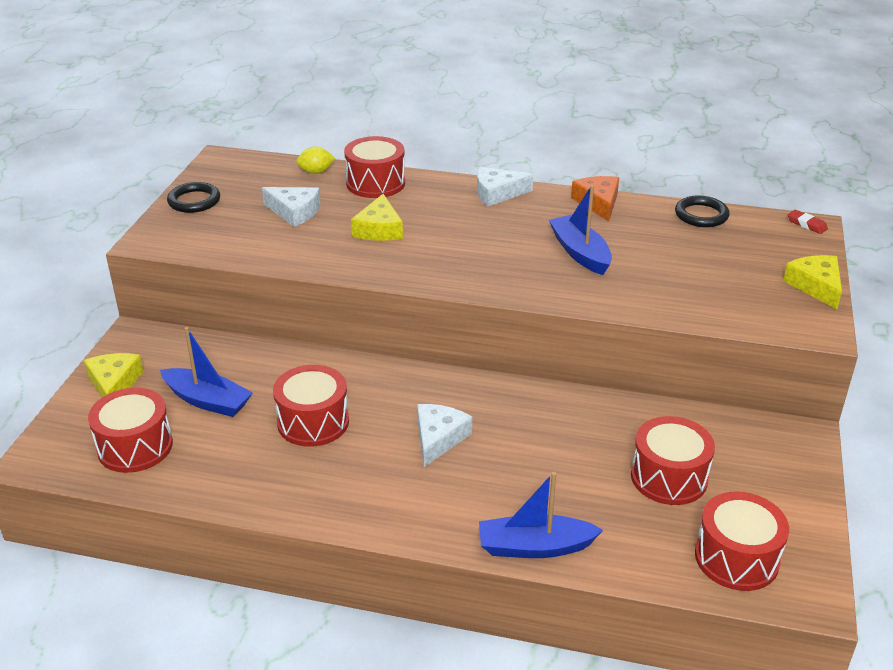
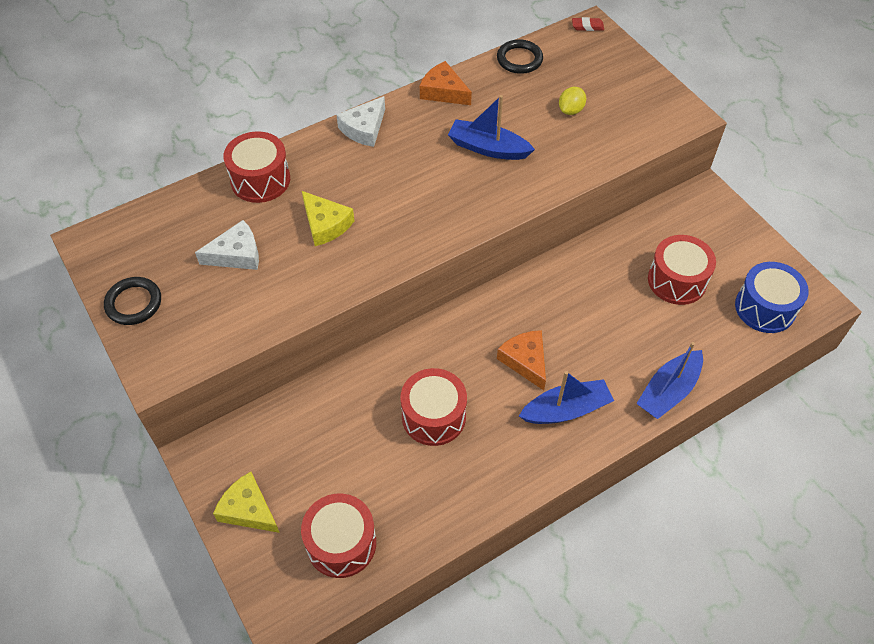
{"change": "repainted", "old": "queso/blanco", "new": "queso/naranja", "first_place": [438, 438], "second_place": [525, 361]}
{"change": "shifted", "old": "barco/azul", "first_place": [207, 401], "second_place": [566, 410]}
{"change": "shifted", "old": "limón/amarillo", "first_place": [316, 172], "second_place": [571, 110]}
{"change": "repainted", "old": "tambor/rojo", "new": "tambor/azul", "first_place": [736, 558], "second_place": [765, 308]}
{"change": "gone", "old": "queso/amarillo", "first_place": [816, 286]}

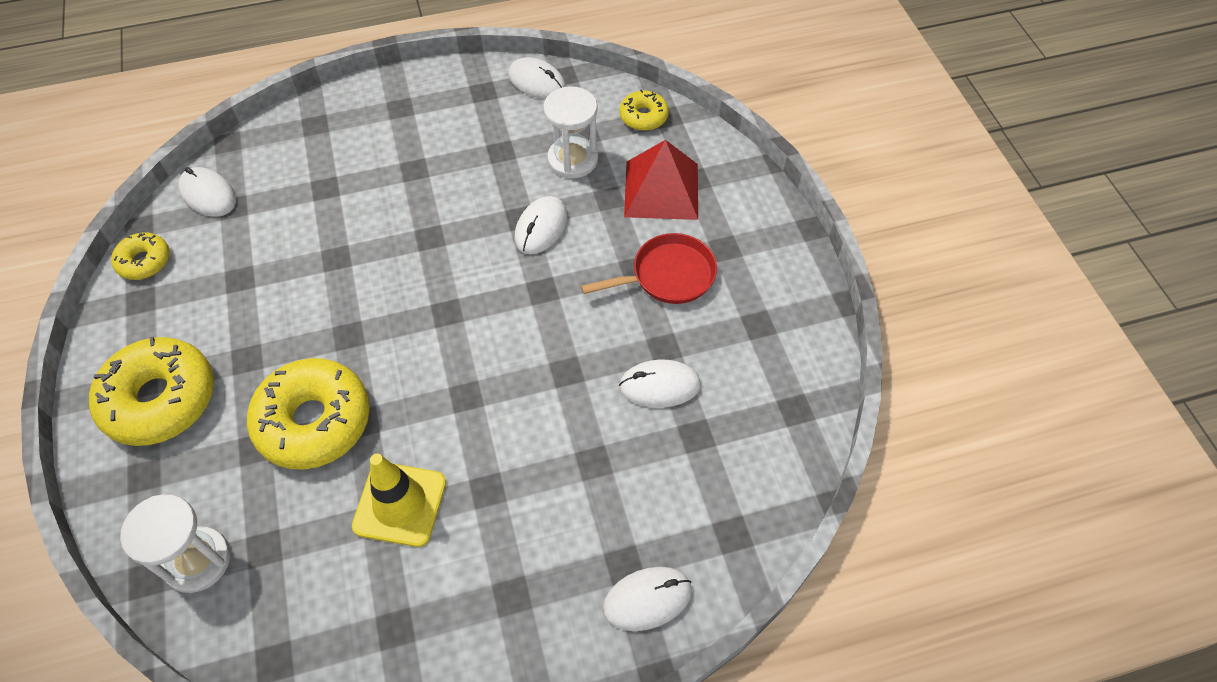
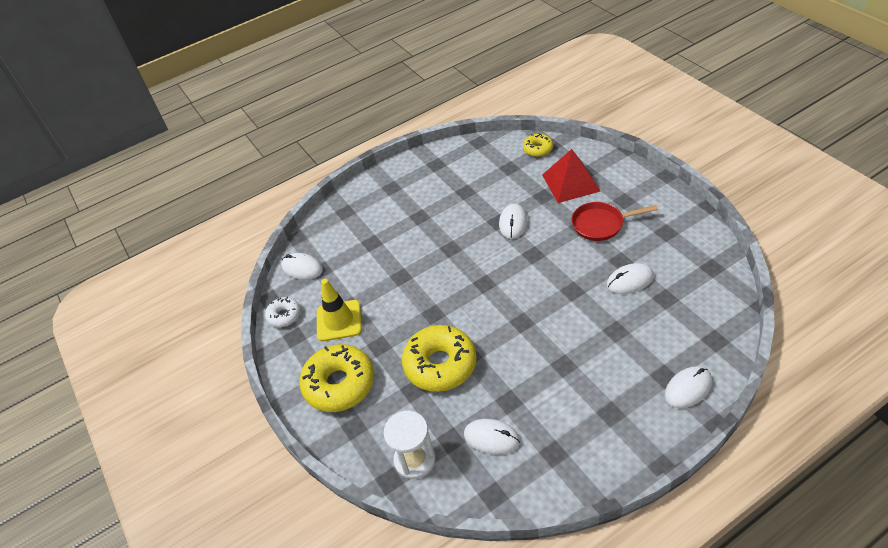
{"change": "repainted", "old": "rosquilla/amarillo", "new": "rosquilla/blanco", "first_place": [144, 261], "second_place": [284, 315]}
{"change": "shifted", "old": "cono de tráfico/amarillo", "first_place": [400, 504], "second_place": [339, 321]}
{"change": "shifted", "old": "ratón/blanco", "first_place": [537, 82], "second_place": [492, 438]}
{"change": "rotated", "old": "sartén/rojo", "first_place": [668, 275], "second_place": [601, 224], "degrees": -150}
{"change": "gone", "old": "reloj de arena/blanco", "first_place": [572, 160]}

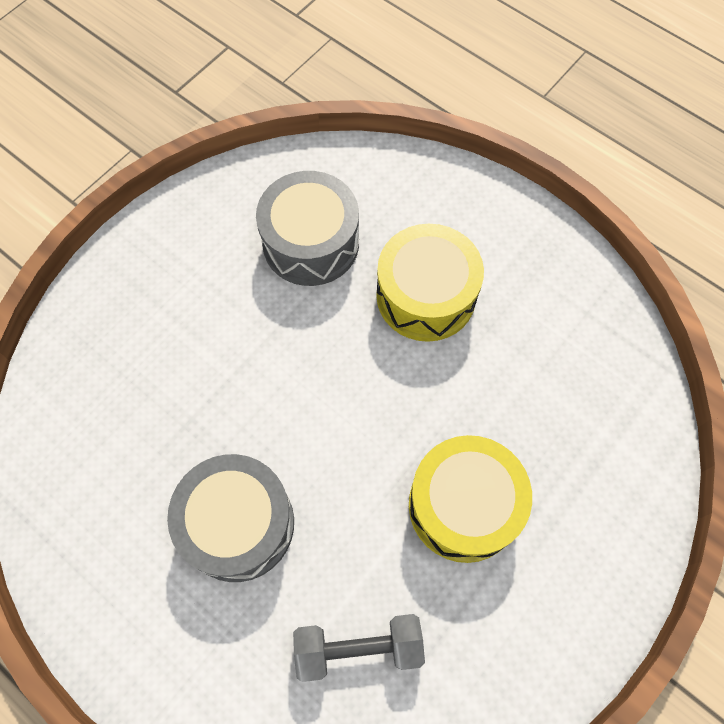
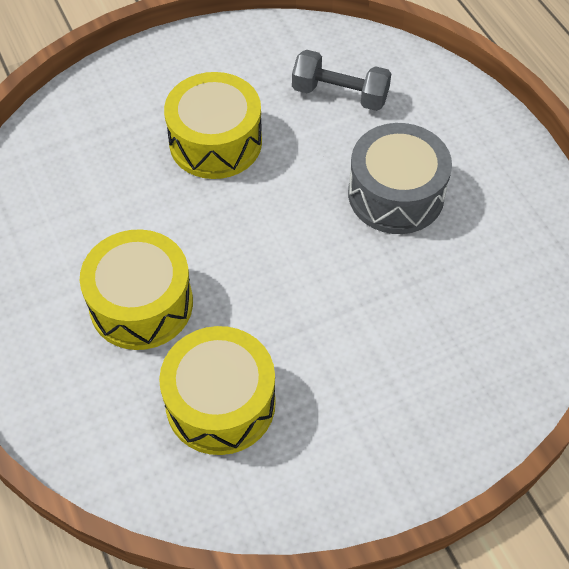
{"change": "repainted", "old": "tambor/gris", "new": "tambor/amarillo", "first_place": [311, 243], "second_place": [220, 403]}

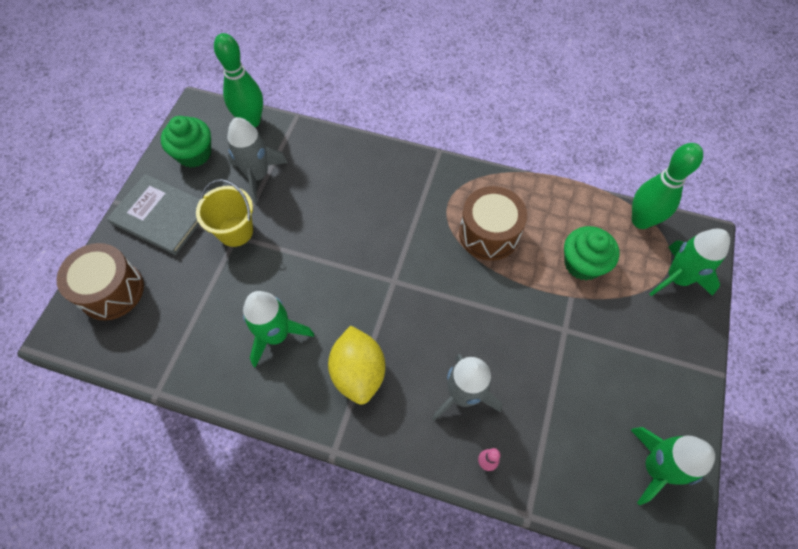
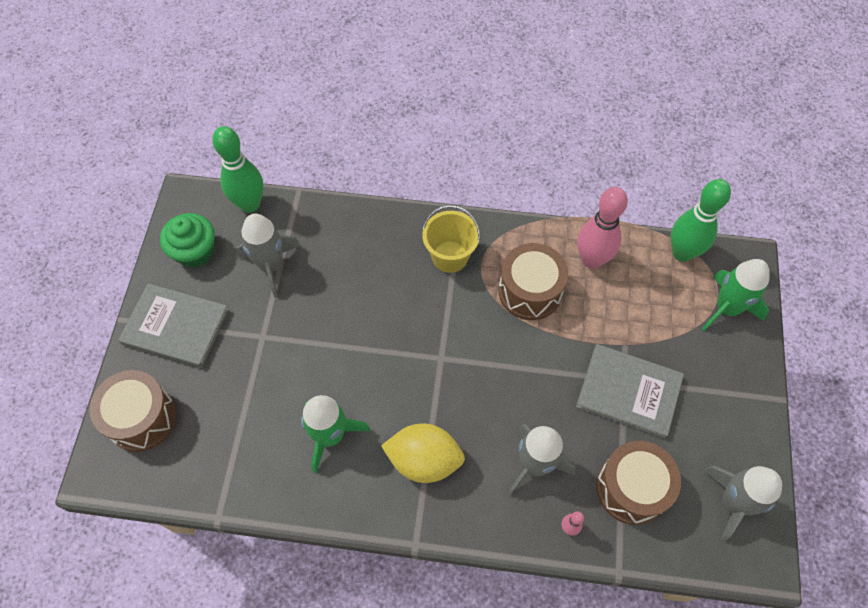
{"change": "rotated", "old": "limón/amarillo", "first_place": [358, 372], "second_place": [424, 460], "degrees": -60}
{"change": "shifted", "old": "balde/amarillo", "first_place": [235, 231], "second_place": [450, 257]}
{"change": "new", "new": "libro/gris", "second_place": [628, 392]}
{"change": "new", "new": "bolo/rosa", "second_place": [592, 260]}
{"change": "new", "new": "tambor/marrón", "second_place": [632, 488]}
{"change": "repainted", "old": "cohete/verde", "new": "cohete/gris", "first_place": [656, 467], "second_place": [733, 503]}
{"change": "gone", "old": "magdalena/verde", "first_place": [582, 263]}

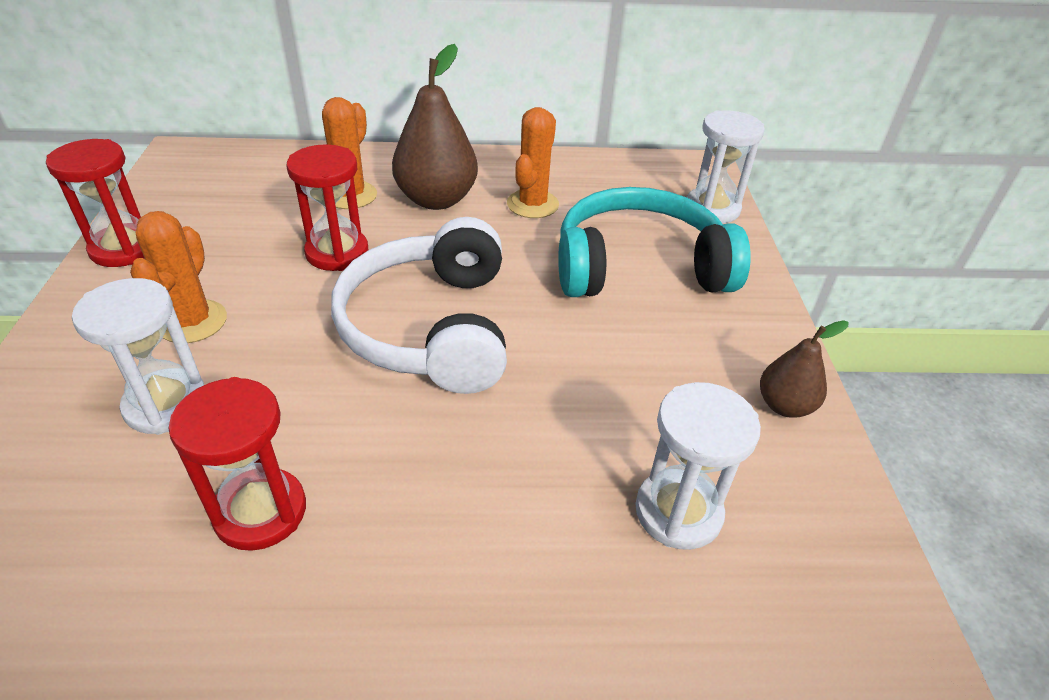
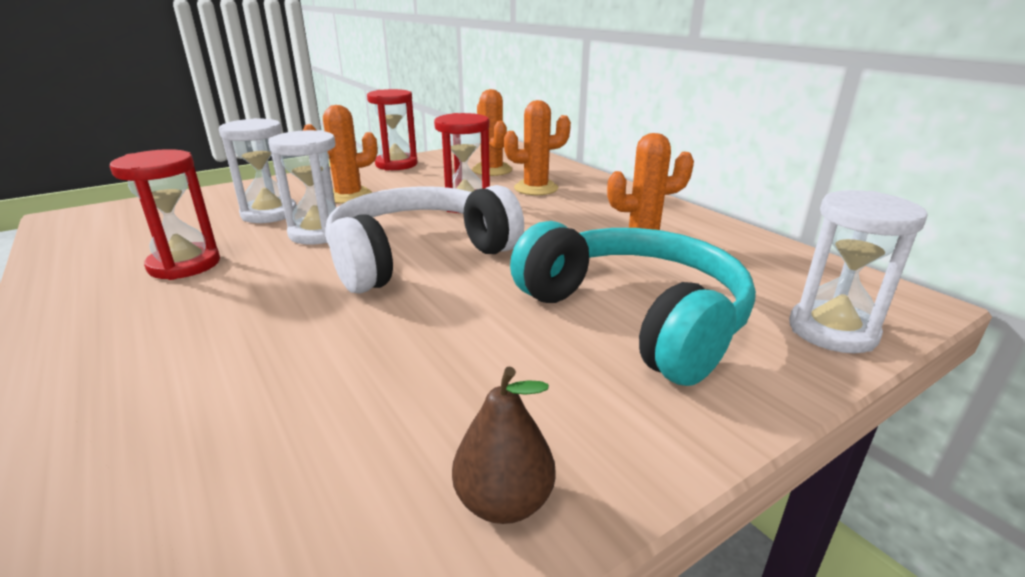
{"change": "shifted", "old": "reloj de arena/blanco", "first_place": [678, 512], "second_place": [319, 233]}
{"change": "new", "new": "cactus/naranja", "second_place": [492, 170]}
{"change": "gone", "old": "pera/marrón", "first_place": [436, 199]}

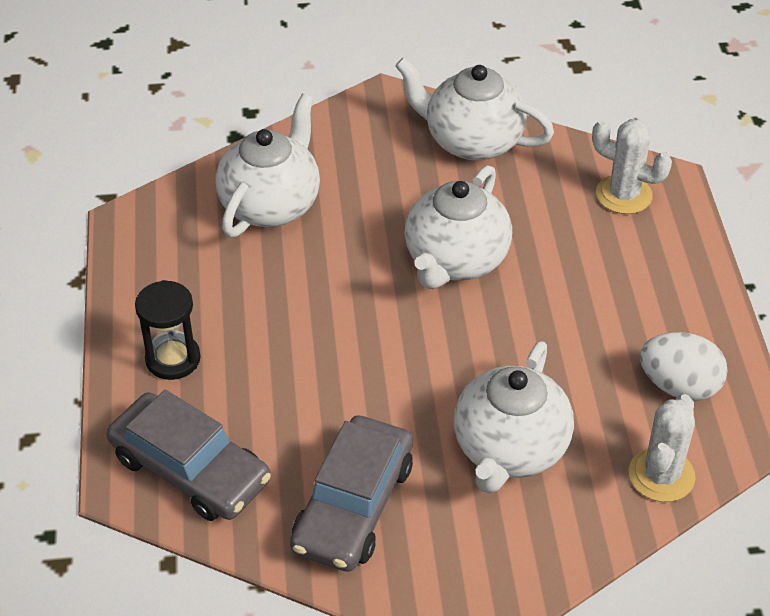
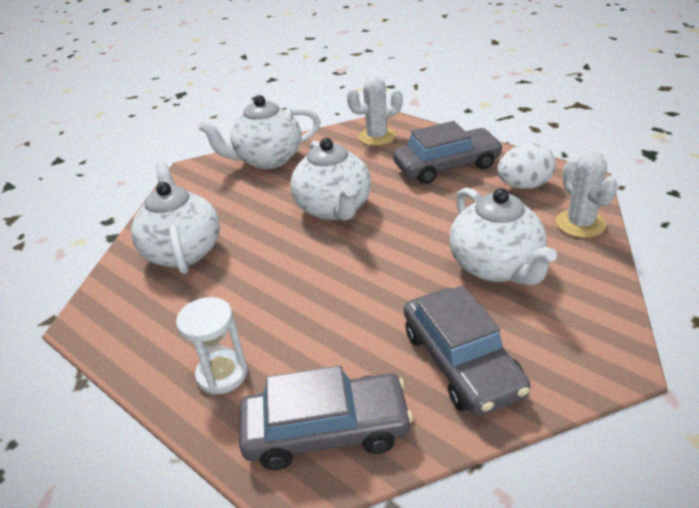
{"change": "repainted", "old": "reloj de arena/negro", "new": "reloj de arena/blanco", "first_place": [173, 359], "second_place": [222, 374]}
{"change": "new", "new": "coche/gris", "second_place": [447, 166]}

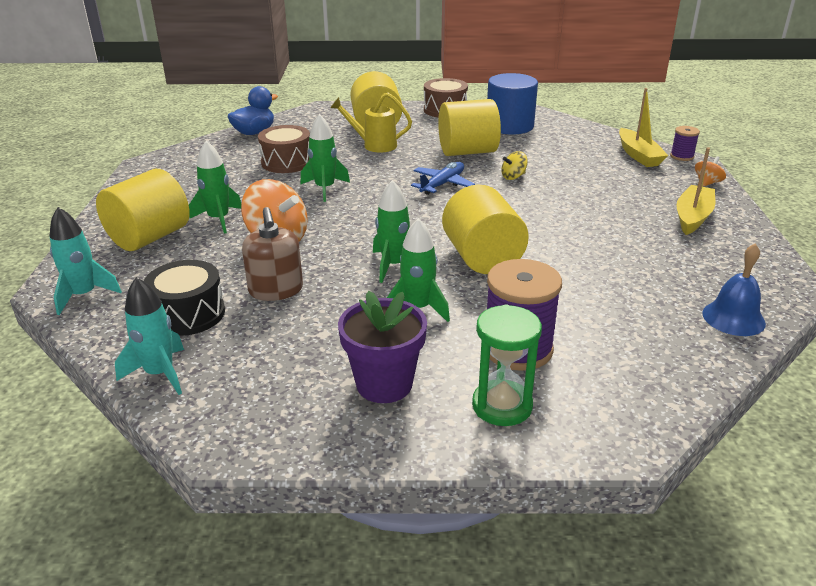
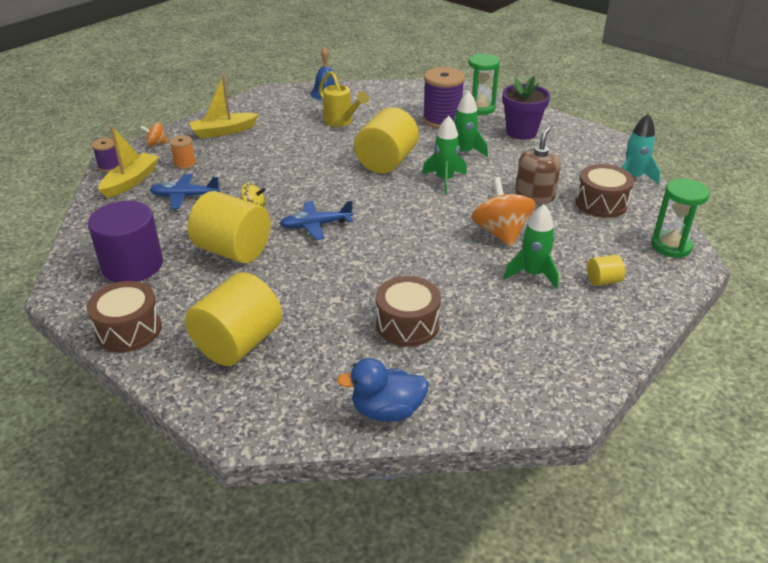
{"change": "repainted", "old": "cilindro/azul", "new": "cilindro/morado", "first_place": [509, 126], "second_place": [132, 265]}
{"change": "new", "new": "avión/azul", "second_place": [184, 196]}
{"change": "new", "new": "carrete/naranja", "second_place": [185, 164]}
{"change": "shifted", "old": "regadera/amarillo", "first_place": [374, 145], "second_place": [341, 122]}
{"change": "repainted", "old": "tambor/negro", "new": "tambor/marrón", "first_place": [188, 314], "second_place": [601, 203]}
{"change": "scaled", "old": "cilindro/amarillo", "first_place": [149, 237], "second_place": [603, 281], "factor": 0.45}
{"change": "swapped", "old": "cohete/turquesa", "new": "reloj de arena/verde", "first_place": [84, 295], "second_place": [671, 246]}
{"change": "gone", "old": "cohete/verde", "first_place": [325, 189]}

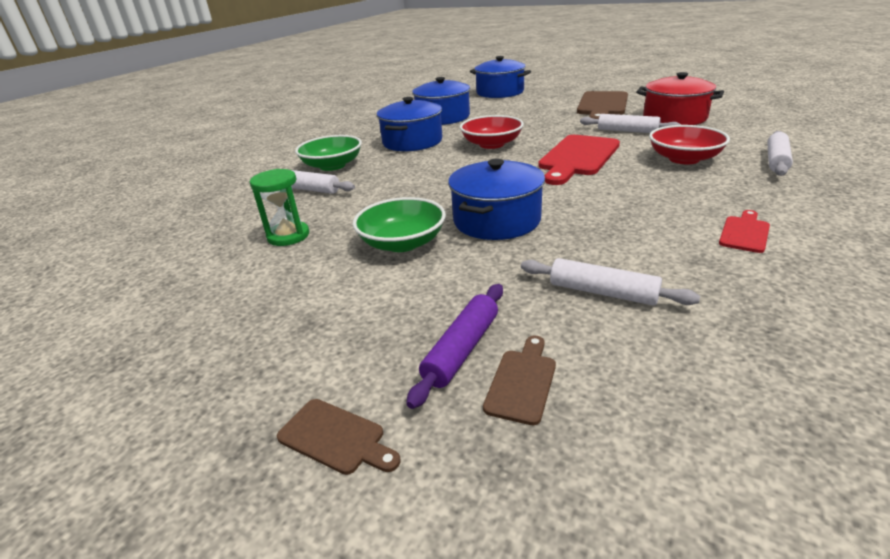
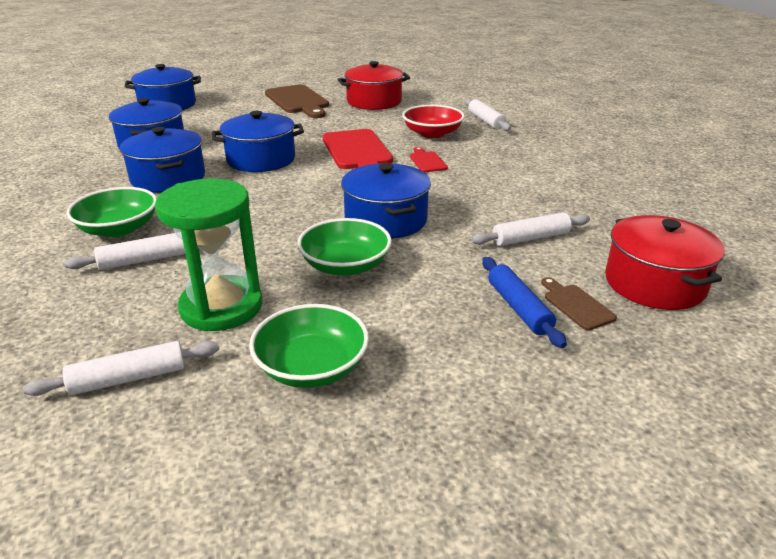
{"change": "shifted", "old": "rodillo/blanco", "first_place": [627, 131], "second_place": [129, 378]}
{"change": "scaled", "old": "reloj de arena/verde", "first_place": [288, 236], "second_place": [221, 307], "factor": 1.63}
{"change": "swapped", "old": "cuenco/rojo", "new": "olla/azul", "first_place": [491, 144], "second_place": [261, 159]}
{"change": "new", "new": "cuenco/verde", "second_place": [312, 367]}
{"change": "shifted", "old": "tabla de cortar/rojo", "first_place": [744, 233], "second_place": [427, 161]}
{"change": "repainted", "old": "rodillo/morado", "new": "rodillo/azul", "first_place": [462, 350], "second_place": [519, 308]}
{"change": "new", "new": "olla/rojo", "second_place": [654, 283]}
{"change": "gone", "old": "tabla de cortar/marrón", "first_place": [336, 437]}

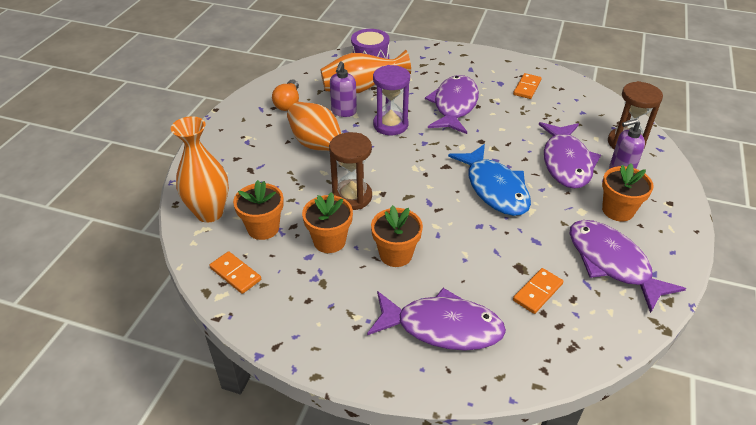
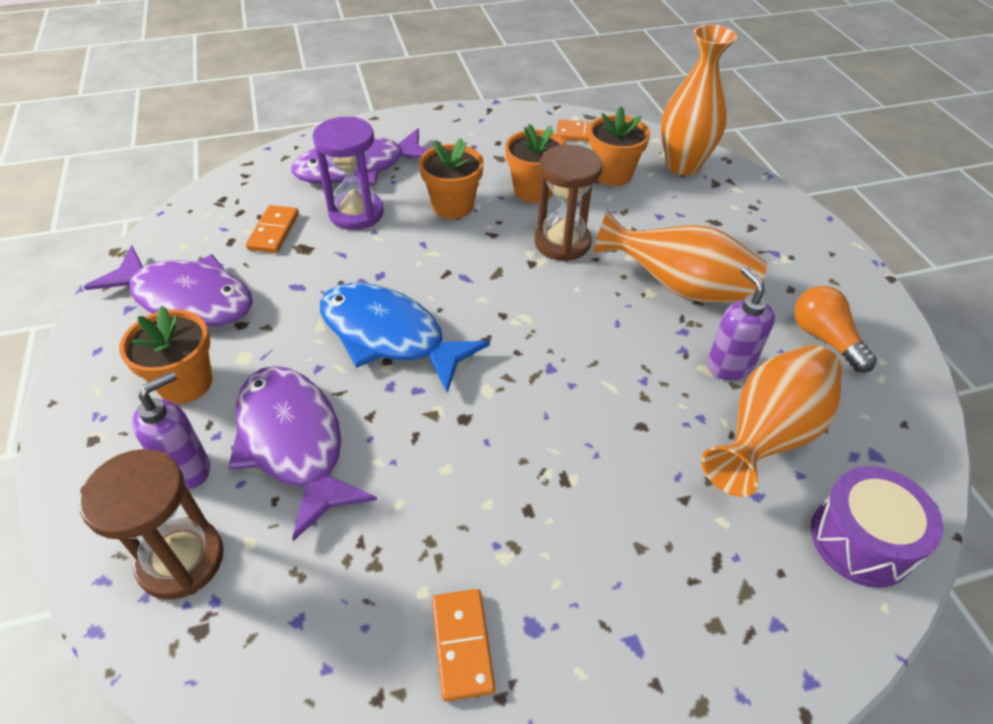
{"change": "shifted", "old": "reloj de arena/morado", "first_place": [390, 125], "second_place": [356, 213]}
{"change": "gone", "old": "pez/morado", "first_place": [454, 105]}

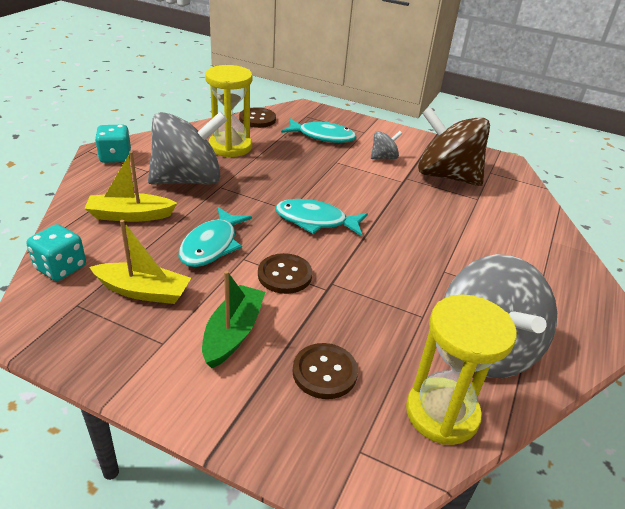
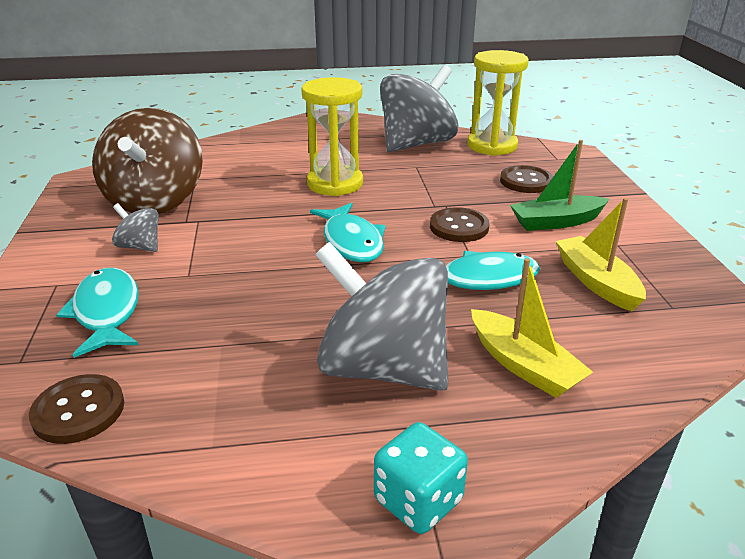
{"change": "shifted", "old": "reloj de arena/amarillo", "first_place": [230, 147], "second_place": [335, 184]}
{"change": "gone", "old": "dado/turquesa", "first_place": [61, 268]}

